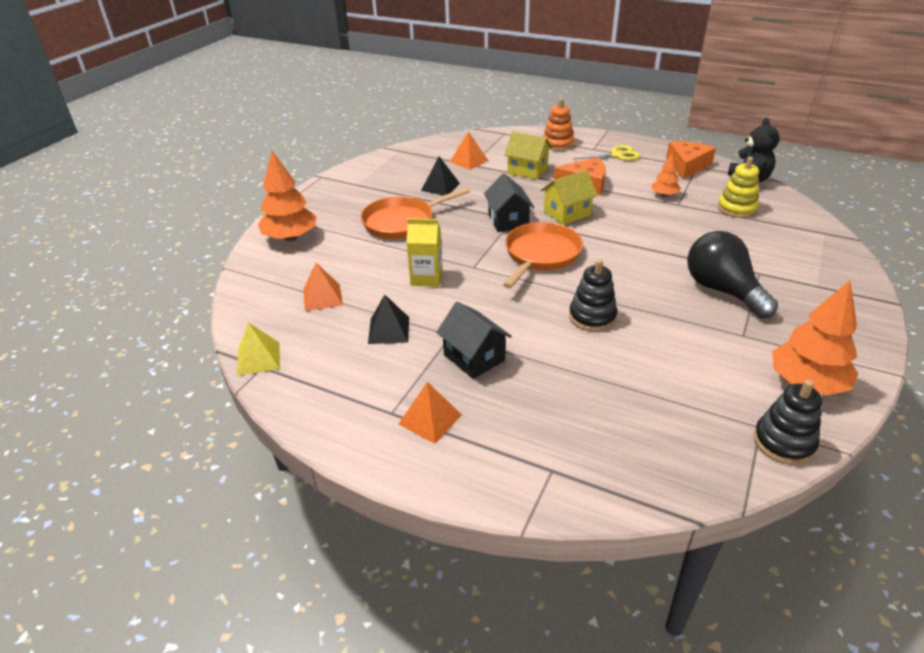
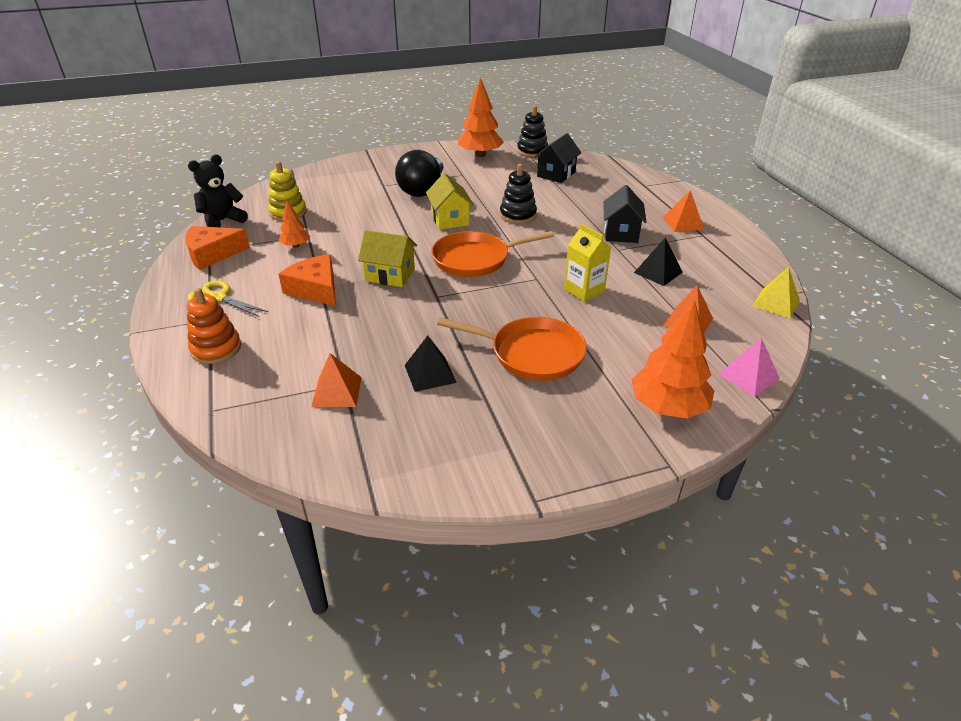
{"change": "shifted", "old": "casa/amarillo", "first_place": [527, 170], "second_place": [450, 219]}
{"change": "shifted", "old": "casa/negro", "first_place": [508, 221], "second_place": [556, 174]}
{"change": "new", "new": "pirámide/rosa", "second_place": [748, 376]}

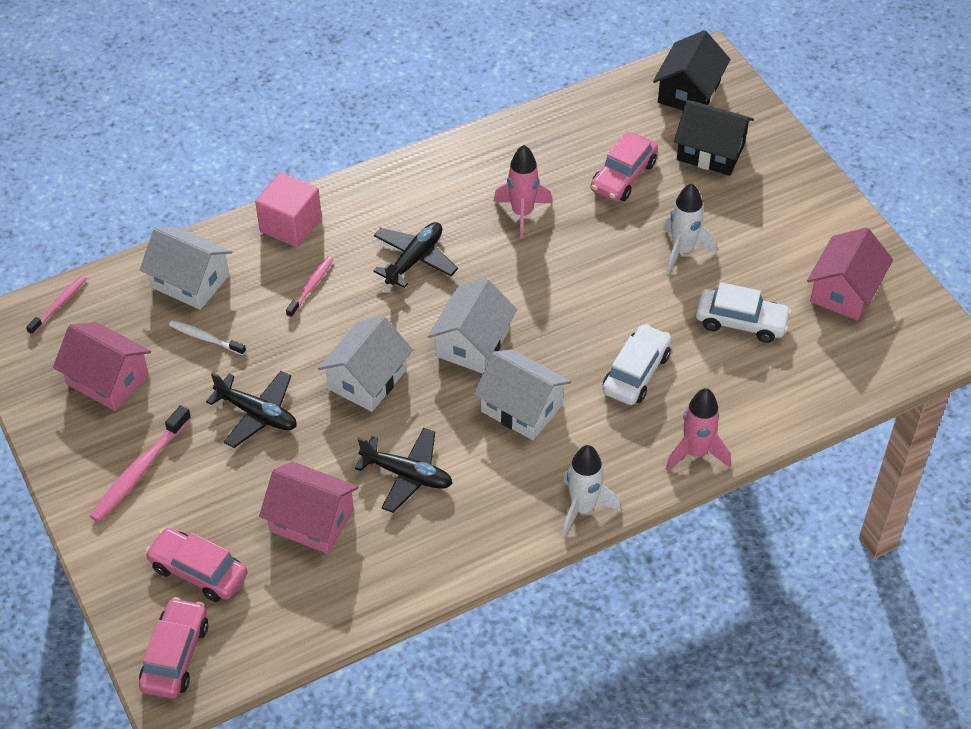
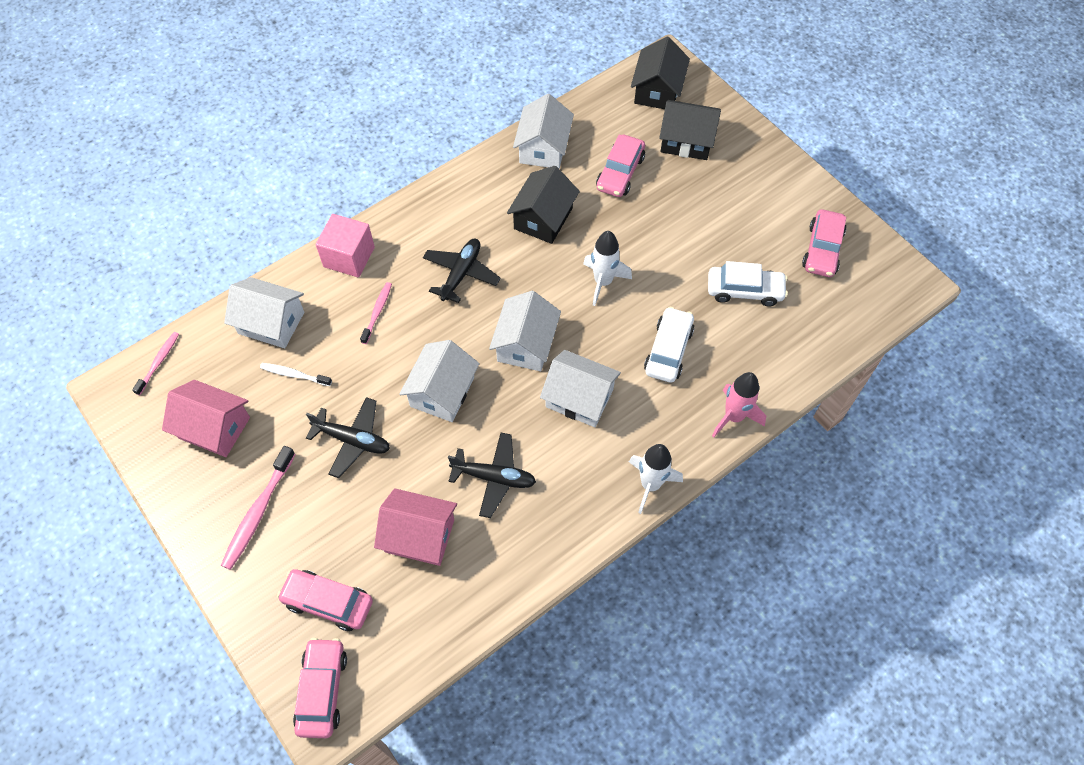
{"change": "swapped", "old": "cohete/rosa", "new": "casa/negro", "first_place": [522, 213], "second_place": [543, 218]}
{"change": "new", "new": "casa/blanco", "second_place": [543, 148]}
{"change": "shifted", "old": "cohete/blanco", "first_place": [682, 251], "second_place": [603, 282]}
{"change": "swapped", "old": "casa/rosa", "new": "coche/rosa", "first_place": [845, 291], "second_place": [822, 250]}

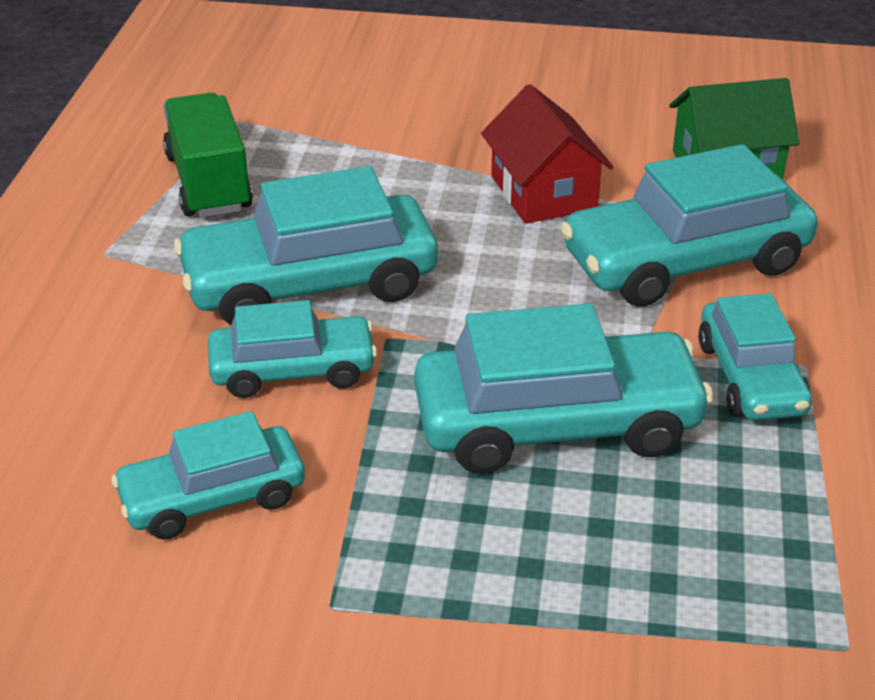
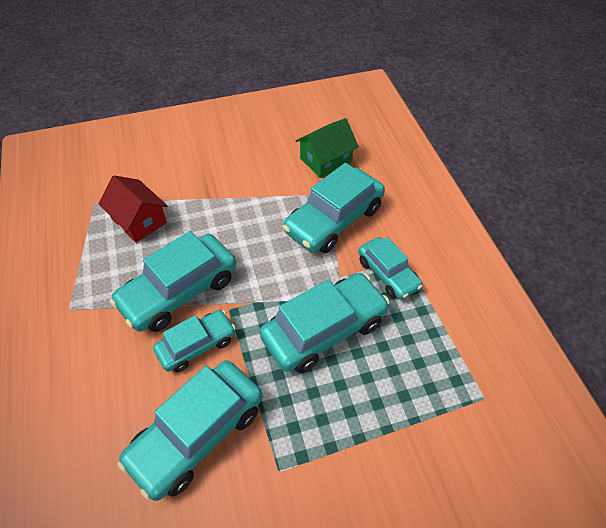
{"change": "shifted", "old": "casa/rojo", "first_place": [543, 192], "second_place": [139, 220]}
{"change": "scaled", "old": "coche/turquesa", "first_place": [213, 497], "second_place": [197, 434], "factor": 1.64}
{"change": "gone", "old": "camión/verde", "first_place": [208, 183]}

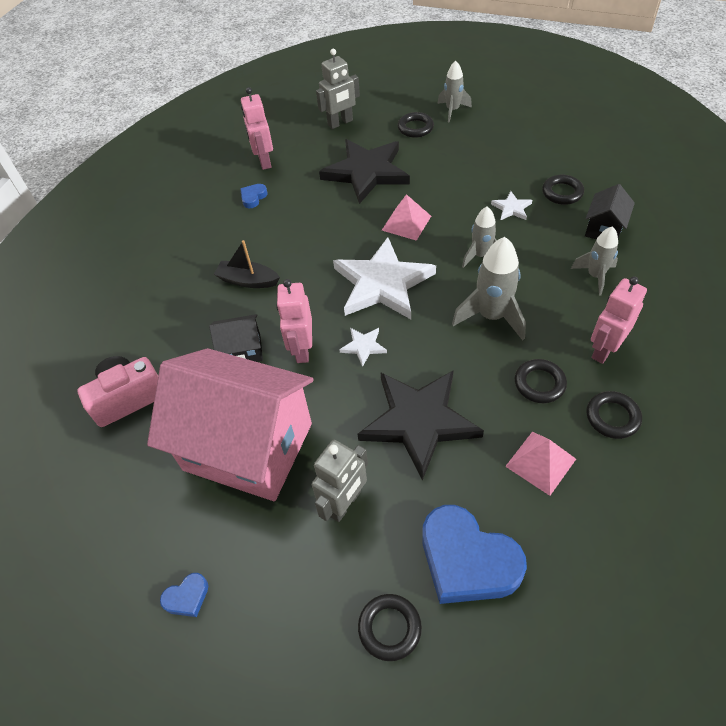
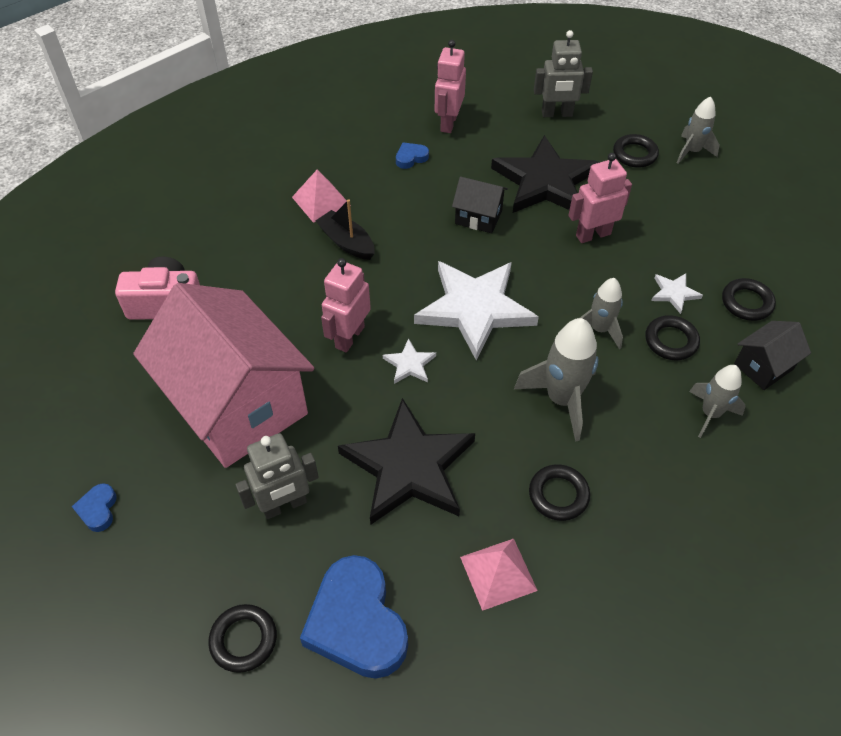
{"change": "rotated", "old": "corazón/azul", "first_place": [187, 597], "second_place": [98, 509], "degrees": 90}
{"change": "shifted", "old": "pirámide/rosa", "first_place": [406, 223], "second_place": [321, 201]}
{"change": "shifted", "old": "casa/negro", "first_place": [242, 350], "second_place": [478, 217]}
{"change": "shifted", "old": "robot/rosa", "first_place": [604, 349], "second_place": [593, 235]}
{"change": "shifted", "old": "anillo/negro", "first_place": [612, 417], "second_place": [671, 341]}

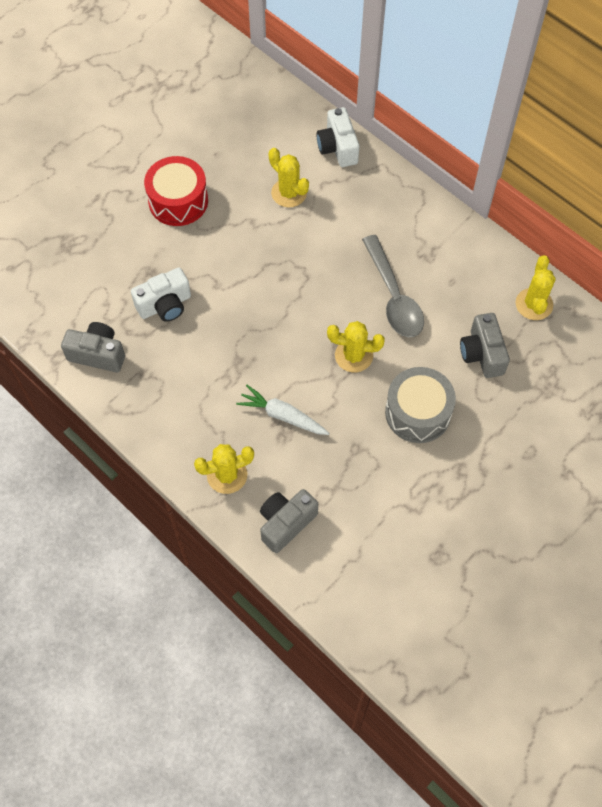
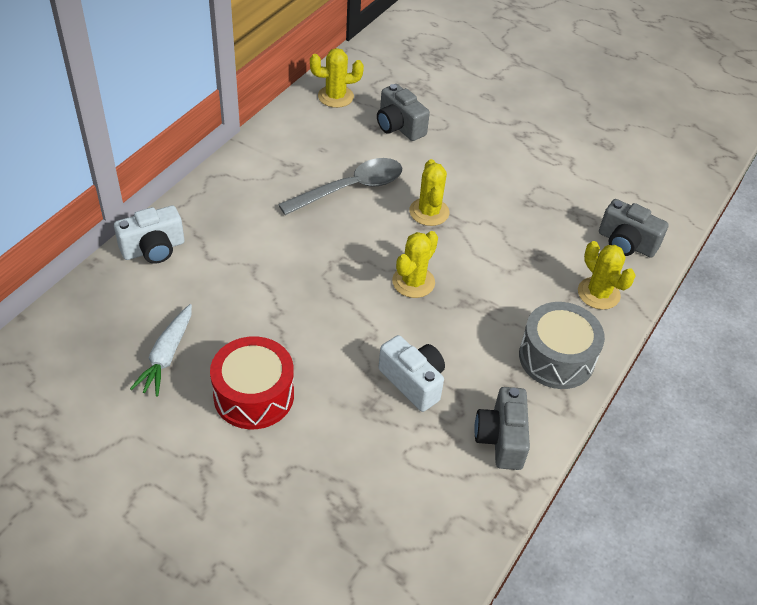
{"change": "shifted", "old": "zanahoria/blanco", "first_place": [282, 416], "second_place": [167, 356]}
{"change": "rotated", "old": "cámara/gris", "first_place": [482, 354], "second_place": [399, 126], "degrees": 75}
{"change": "shifted", "old": "cactus/amarillo", "first_place": [289, 193], "second_place": [413, 282]}
{"change": "shifted", "old": "tambor/gris", "first_place": [418, 412], "second_place": [556, 357]}

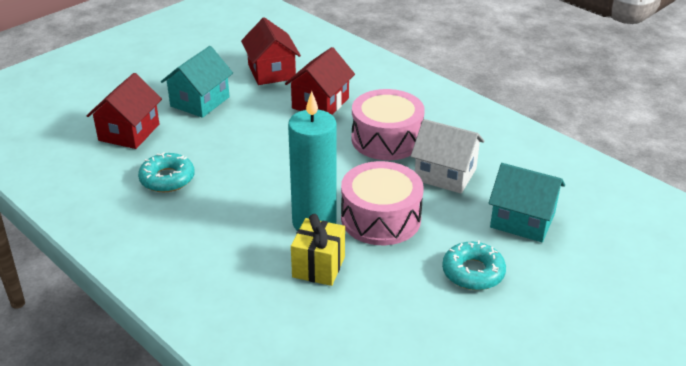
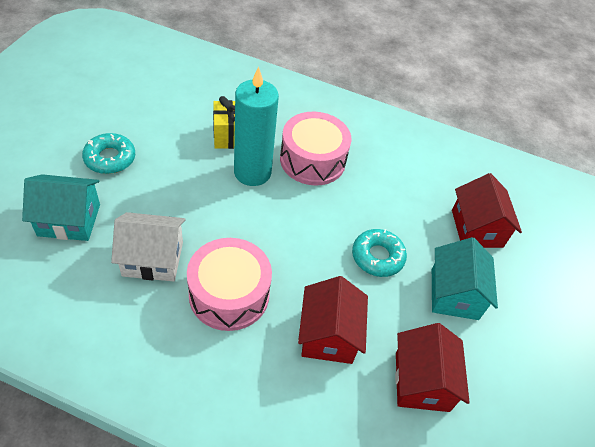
{"change": "shifted", "old": "tambor/rosa", "first_place": [380, 218], "second_place": [312, 160]}
{"change": "shifted", "old": "rosquilla/turquesa", "first_place": [167, 179], "second_place": [377, 257]}
{"change": "rotated", "old": "casa/rojo", "first_place": [271, 72], "second_place": [421, 381], "degrees": 45}

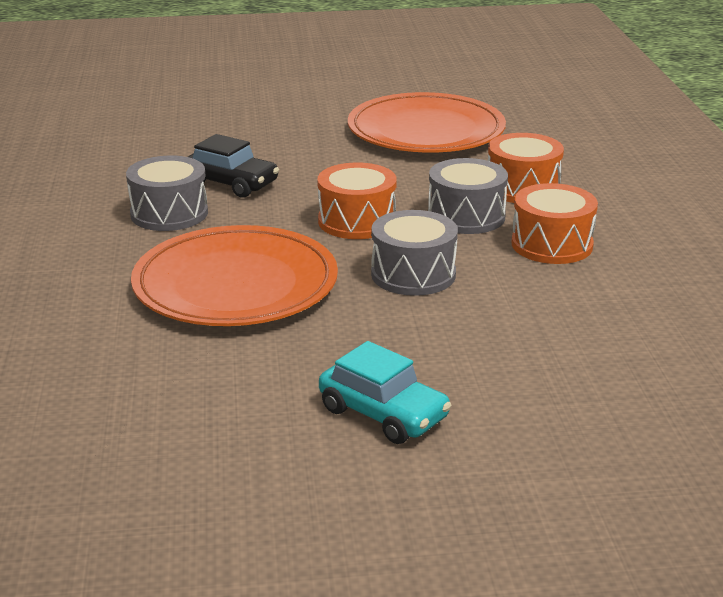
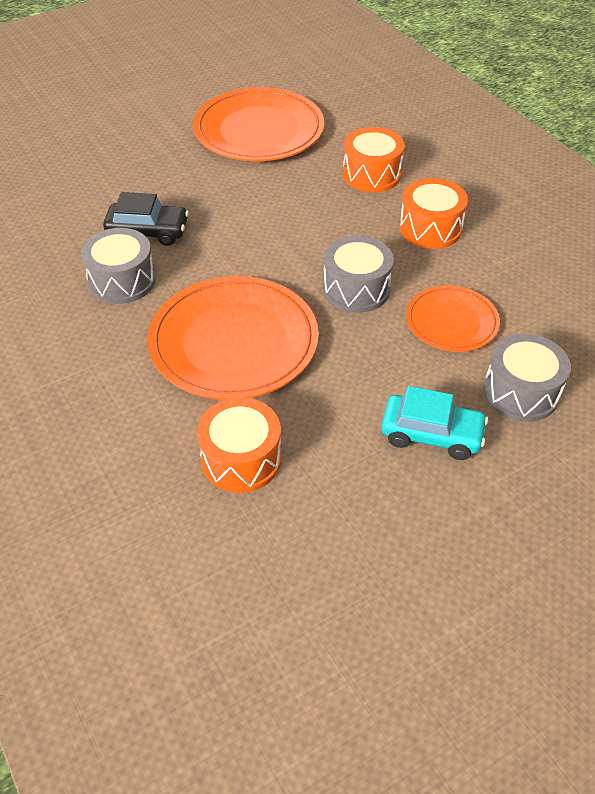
{"change": "shifted", "old": "tambor/naranja", "first_place": [357, 221], "second_place": [241, 459]}
{"change": "new", "new": "plato/naranja", "second_place": [451, 322]}
{"change": "shifted", "old": "tambor/gris", "first_place": [466, 216], "second_place": [521, 392]}

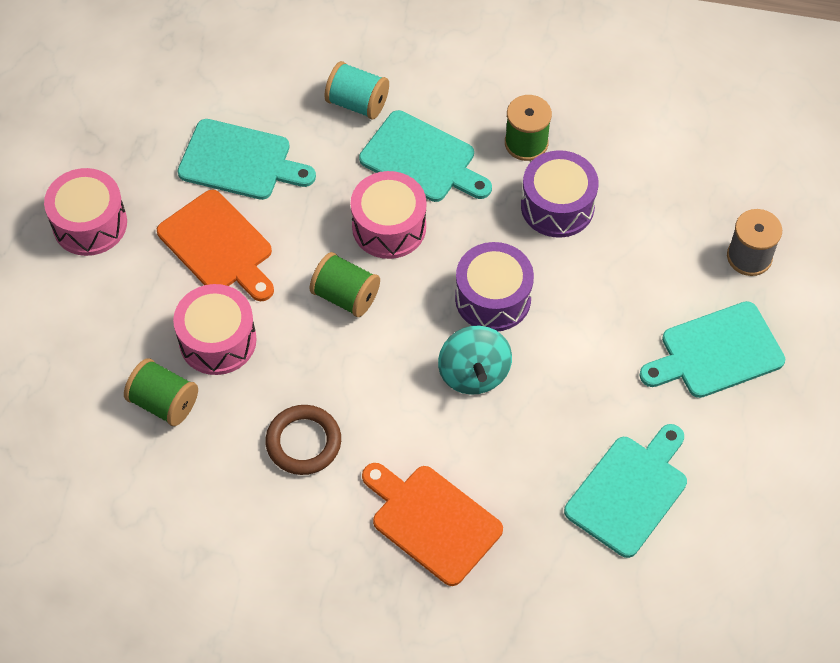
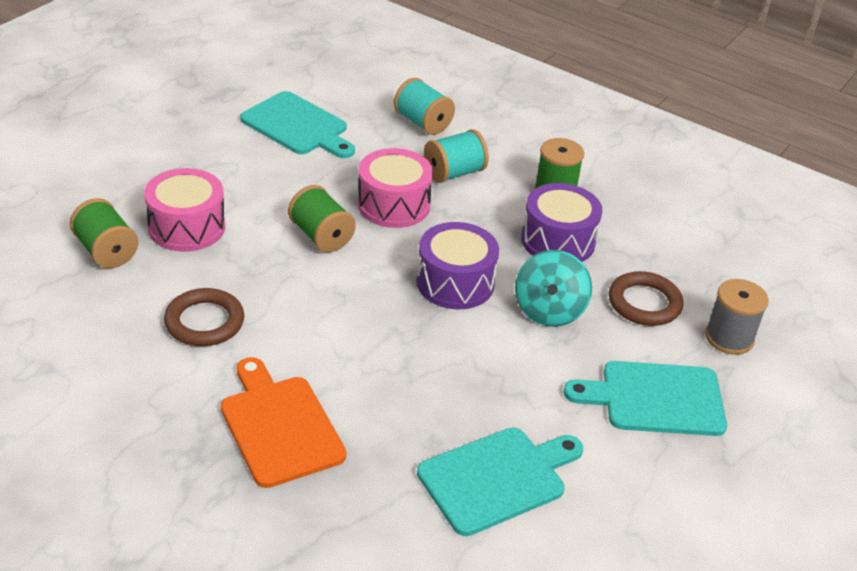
{"change": "swapped", "old": "tabla de cortar/turquesa", "new": "carrete/turquesa", "first_place": [422, 159], "second_place": [454, 173]}
{"change": "shifted", "old": "peonza/turquesa", "first_place": [474, 373], "second_place": [549, 311]}
{"change": "new", "new": "anillo/marrón", "second_place": [644, 303]}
{"change": "gone", "old": "tambor/rosa", "first_place": [90, 224]}
{"change": "gone", "old": "tabla de cortar/naranja", "first_place": [218, 246]}

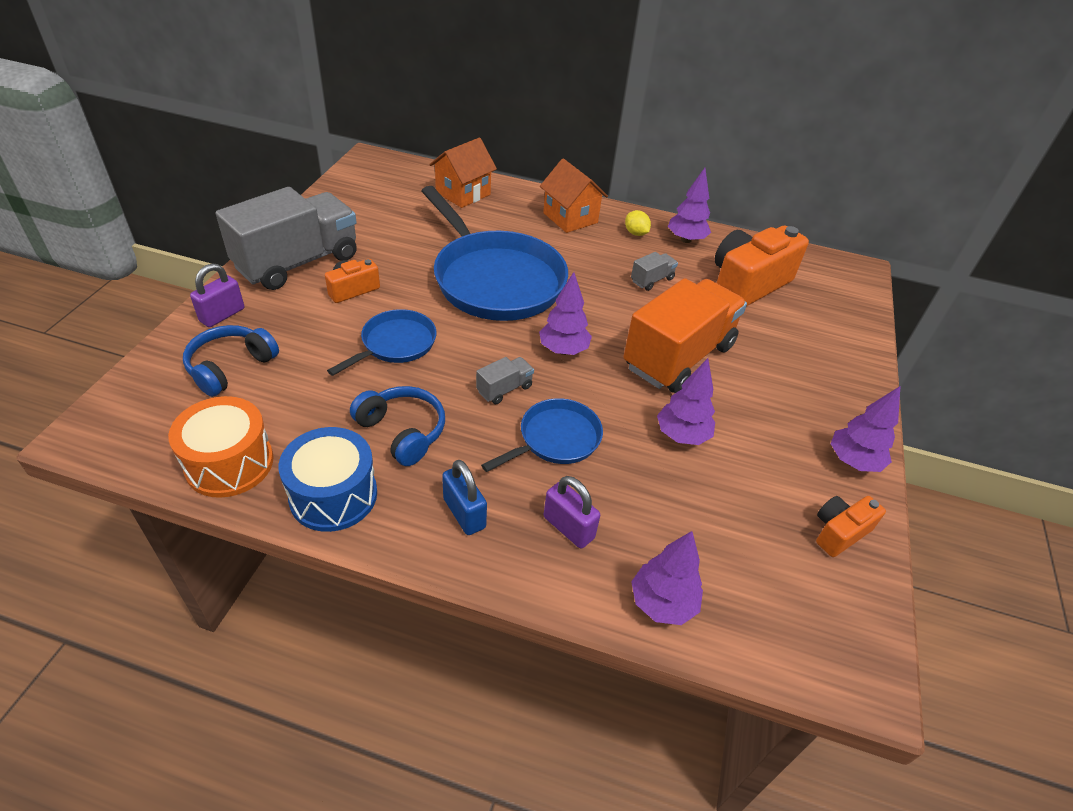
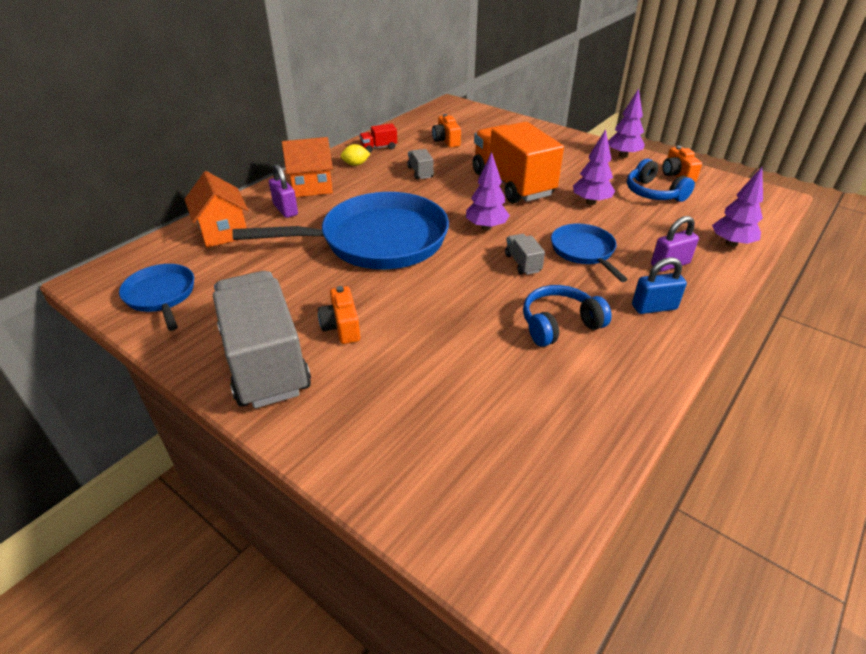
{"change": "shifted", "old": "sartén/azul", "first_place": [395, 344], "second_place": [161, 296]}
{"change": "shifted", "old": "candado/morado", "first_place": [222, 315], "second_place": [285, 210]}
{"change": "swapped", "old": "árbol/morado", "new": "camión/rojo", "first_place": [686, 240], "second_place": [379, 148]}
{"change": "scaled", "old": "cámara/naranja", "first_place": [747, 285], "second_place": [446, 141], "factor": 0.5}
{"change": "shifted", "old": "auriculares/azul", "first_place": [230, 367], "second_place": [653, 193]}
{"change": "gone", "old": "tambor/naranja", "first_place": [229, 463]}
{"change": "gone", "old": "tambor/azul", "first_place": [333, 495]}

